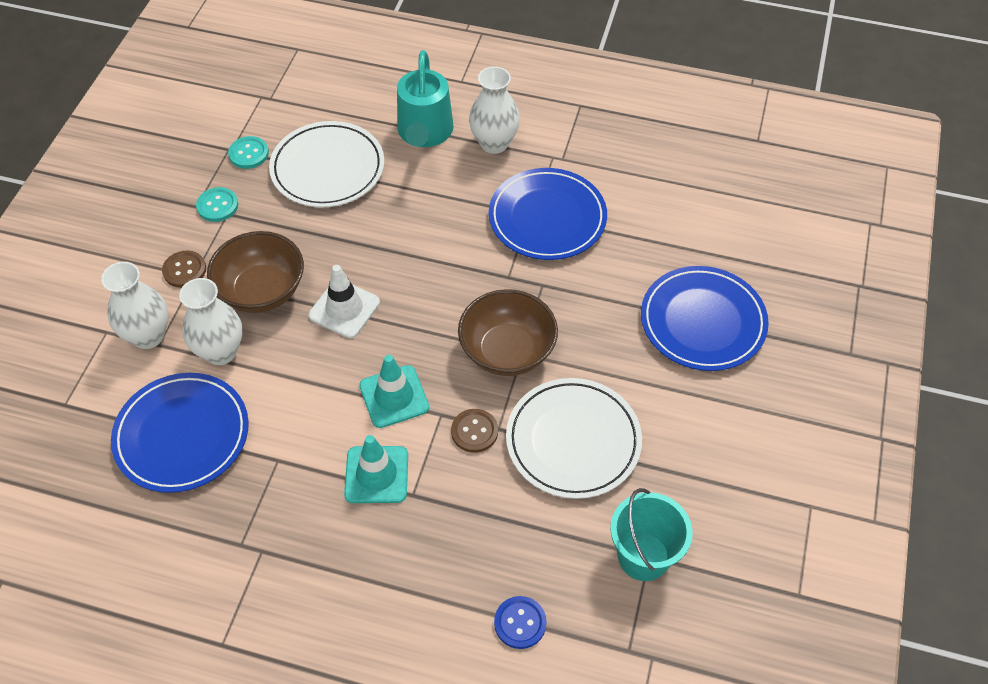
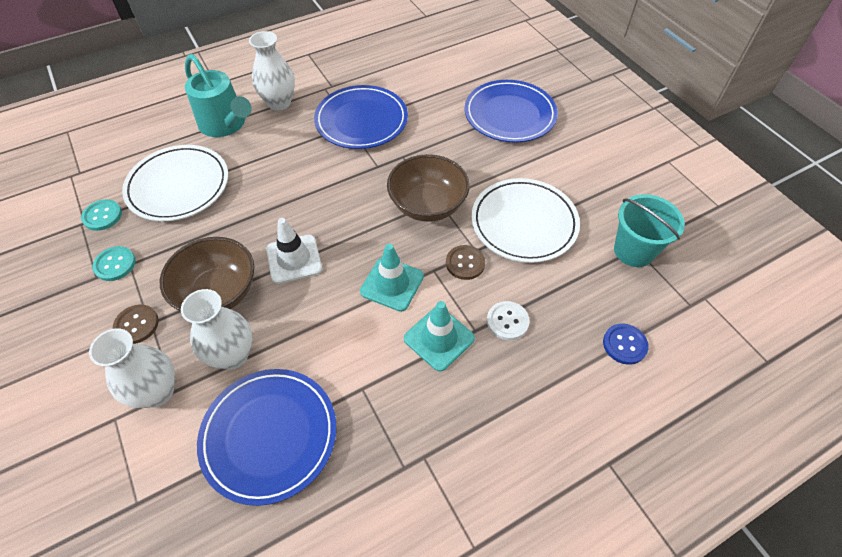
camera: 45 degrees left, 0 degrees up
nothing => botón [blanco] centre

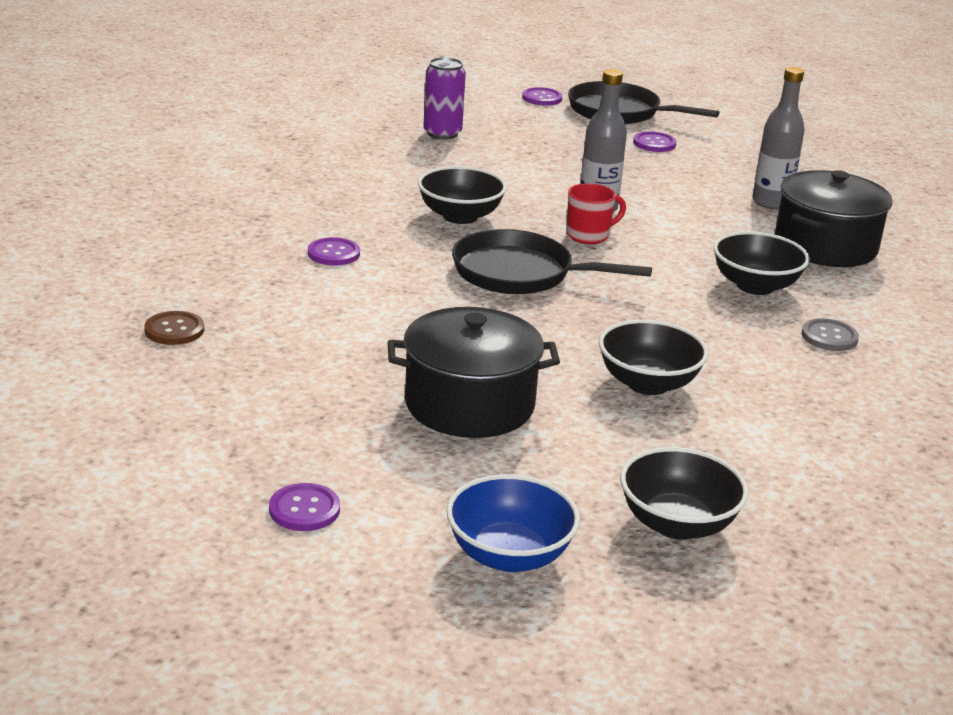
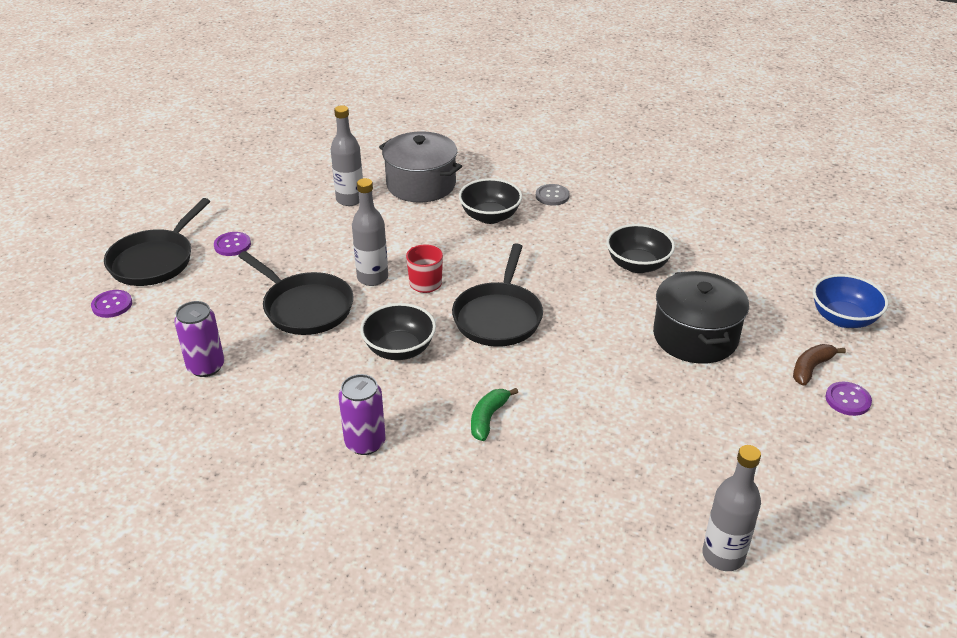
camera: 90 degrees left, 10 degrees up
nothing => sartén [negro] (2nd from left) middle left
nothing => lata [morado] (2nd from left) centre
olla [negro] (2nd from left) top right => olla [gris] top centre
botón [morado] (2nd from left) centre => plátano [verde] centre
nothing => botella [gris] (3rd from left) bottom right
nothing => plátano [marrón] middle right
botón [marrón] middle left => nothing
cuenco [negro] (3rd from left) bottom right => nothing

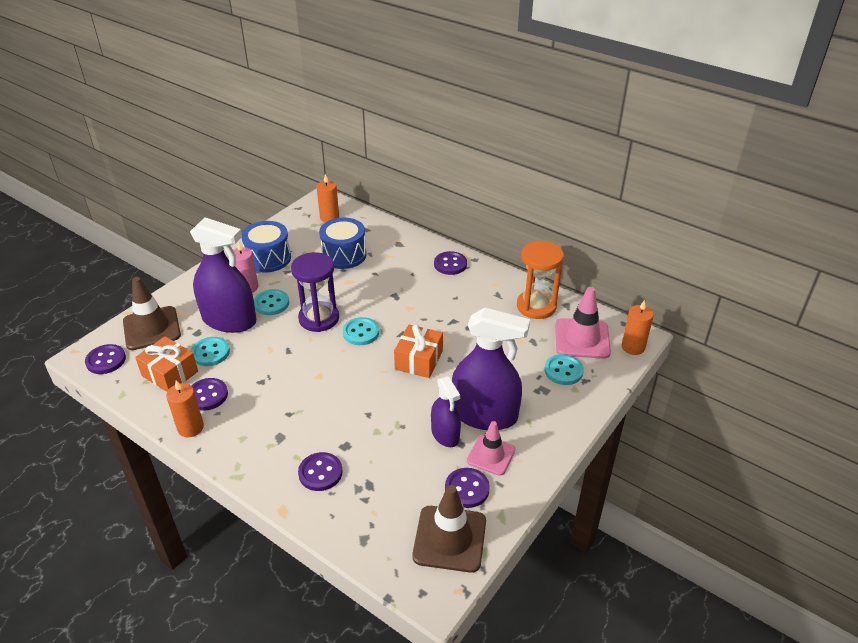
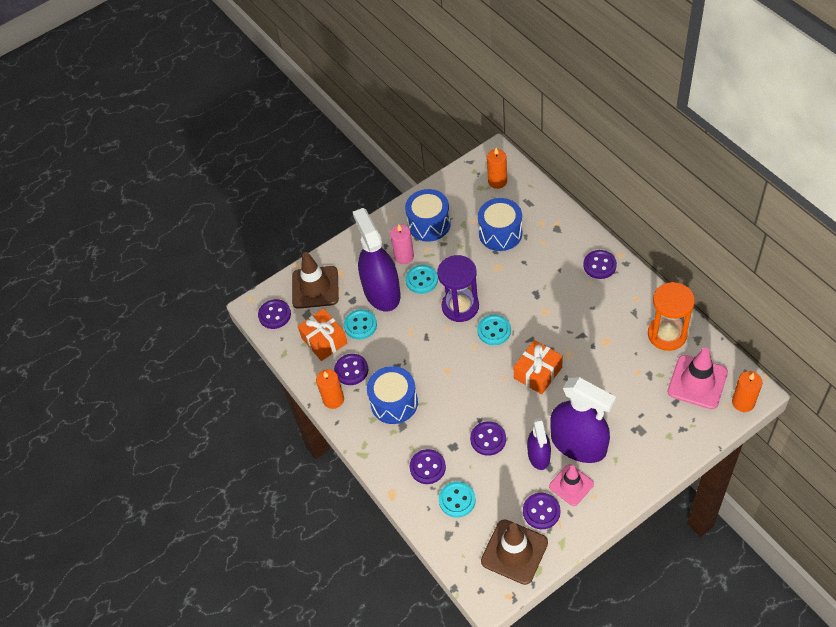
camera: 25 degrees right, 15 degrees up
pulverizador [morado] (1st from left) middle left => pulverizador [morado] (1st from left) centre, 150 degrees counterclockwise
nothing => tambor [azul] (1st from left) centre
botón [turquesa] (4th from left in the first image) centre => botón [turquesa] (3rd from left) bottom centre, move
nothing => botón [morado] (4th from left) bottom centre

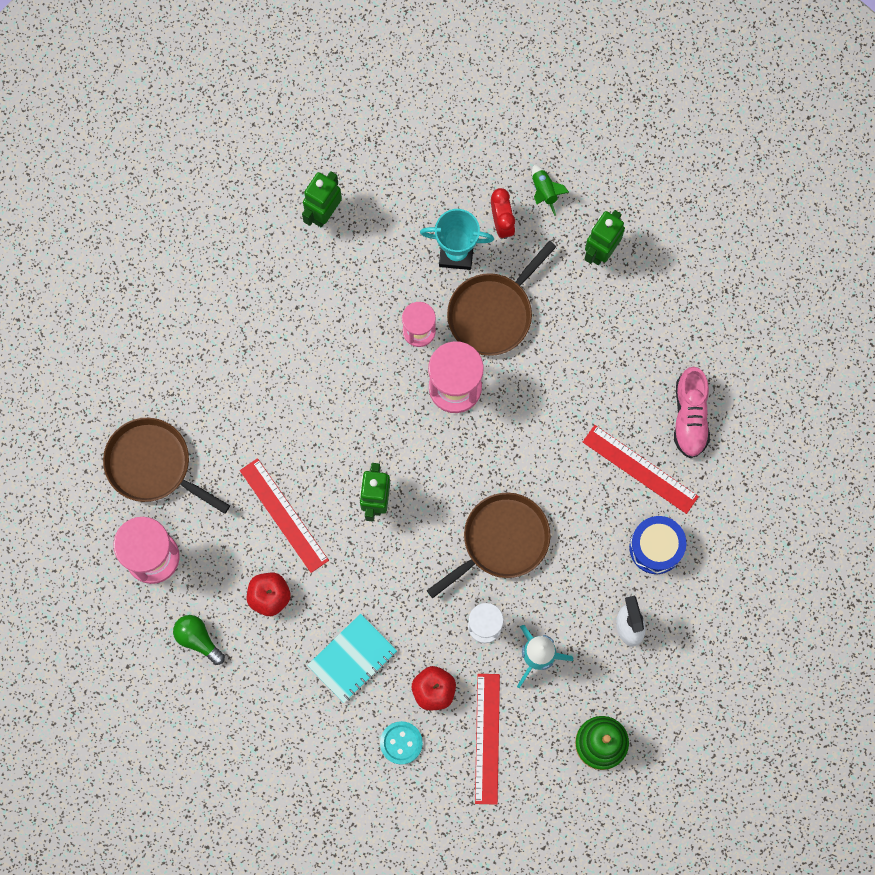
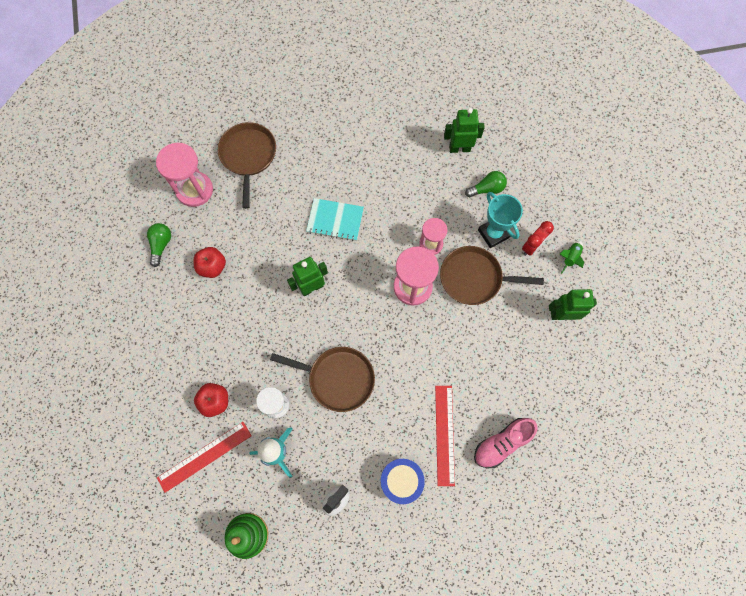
camera: 55 degrees right, 5 degrees down
cuaderno [turquesa] bottom centre => cuaderno [turquesa] centre, move
nothing => bombilla [verde] (2nd from left) top centre
regla [rojo] (1st from left) middle left => nothing
botón [turquesa] bottom centre => nothing

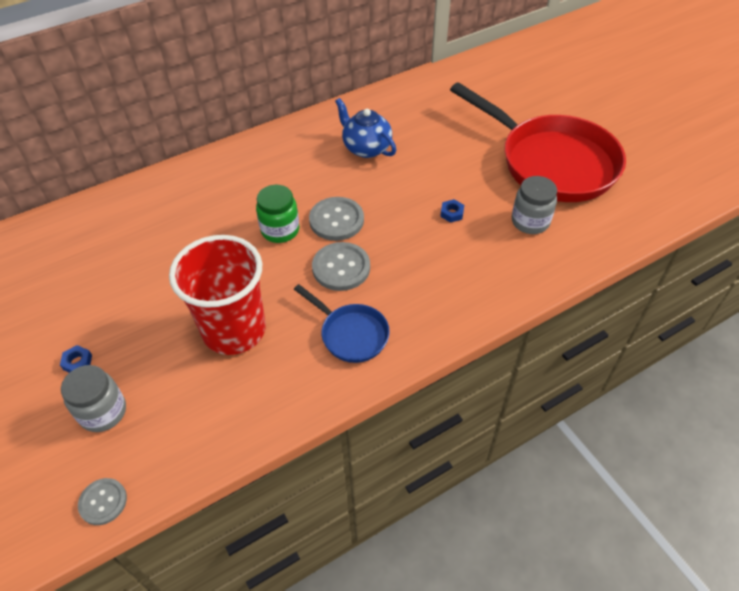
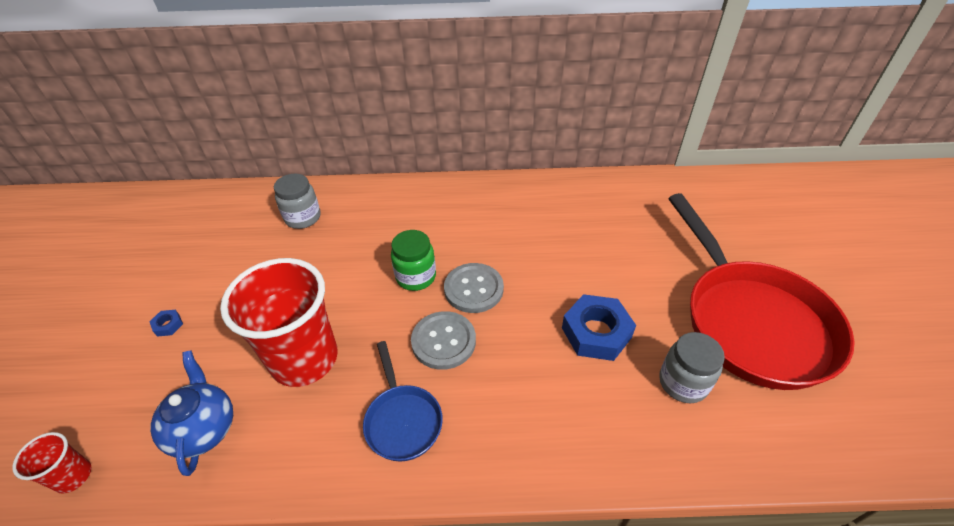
camera: 30 degrees right, 5 degrees down
botón [gris] (1st from left) bottom left => vaso [rojo] (1st from left) bottom left
tetera [azul] top centre => tetera [azul] bottom left, move
tarro [gris] (1st from left) bottom left => tarro [gris] (1st from left) middle left, move
tuerca [azul] (2nd from left) centre, x2.32

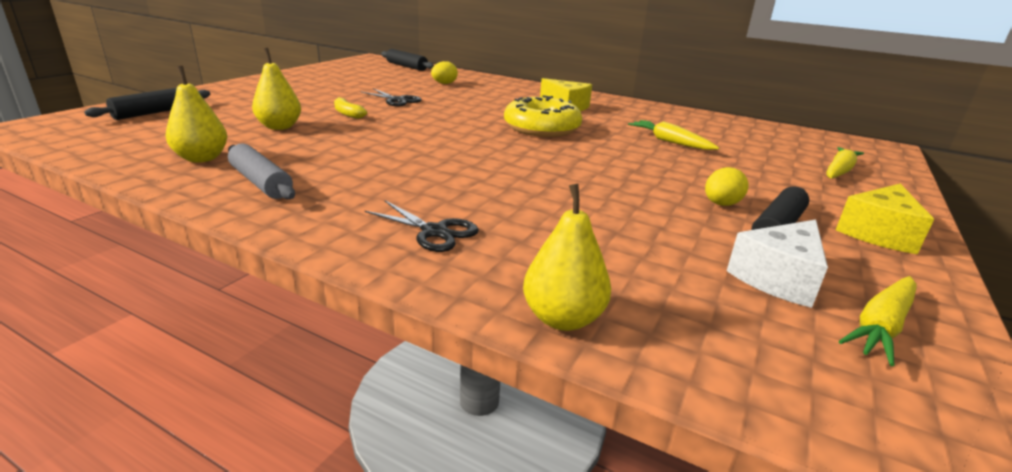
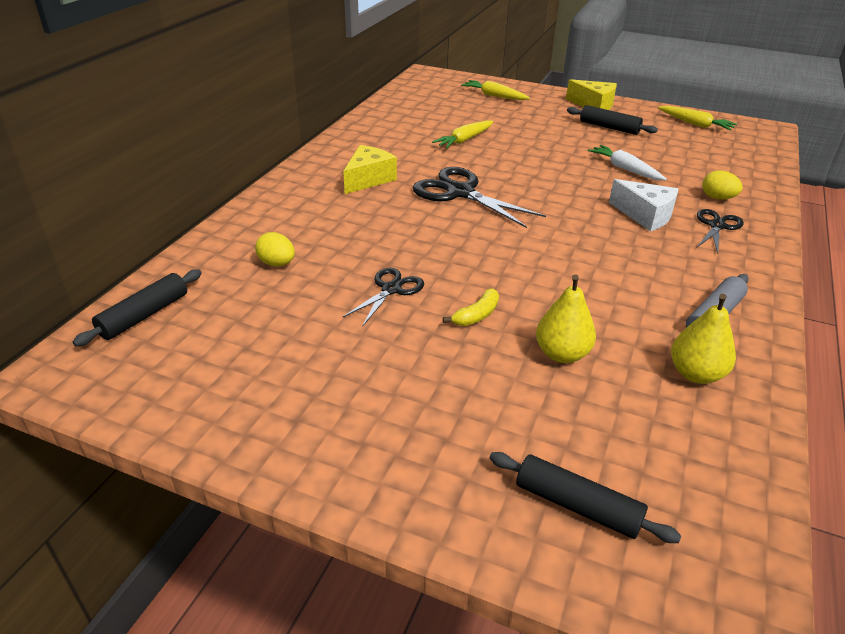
camera: 95 degrees left, 10 degrees up
rosquilla [amarillo] top centre => tijeras [negro] (2nd from left) top centre
nothing => zanahoria [blanco] top right
queso [blanco] middle right => queso [blanco] top right, move
huevo [amarillo] (2nd from left) middle right => huevo [amarillo] (2nd from left) top right, move
pera [amarillo] (3rd from left) centre => nothing

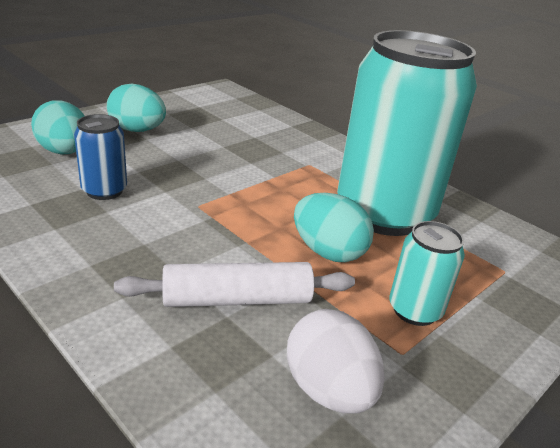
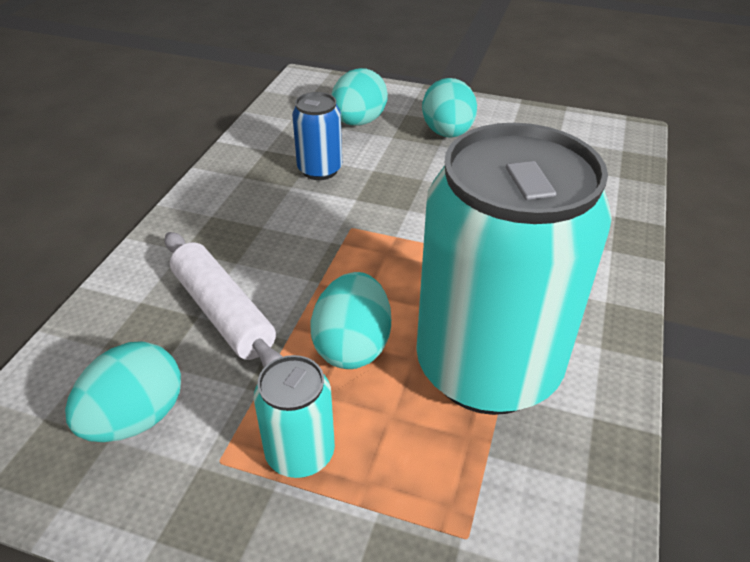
camera: 65 degrees right, 10 degrees up
huevo [blanco] bottom centre => huevo [turquesa] (1st from left) bottom left

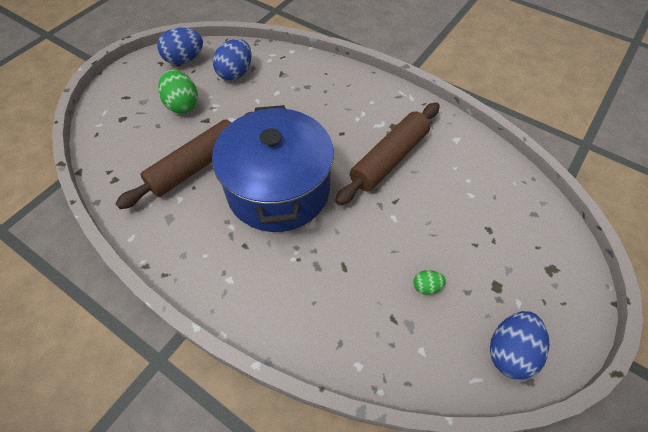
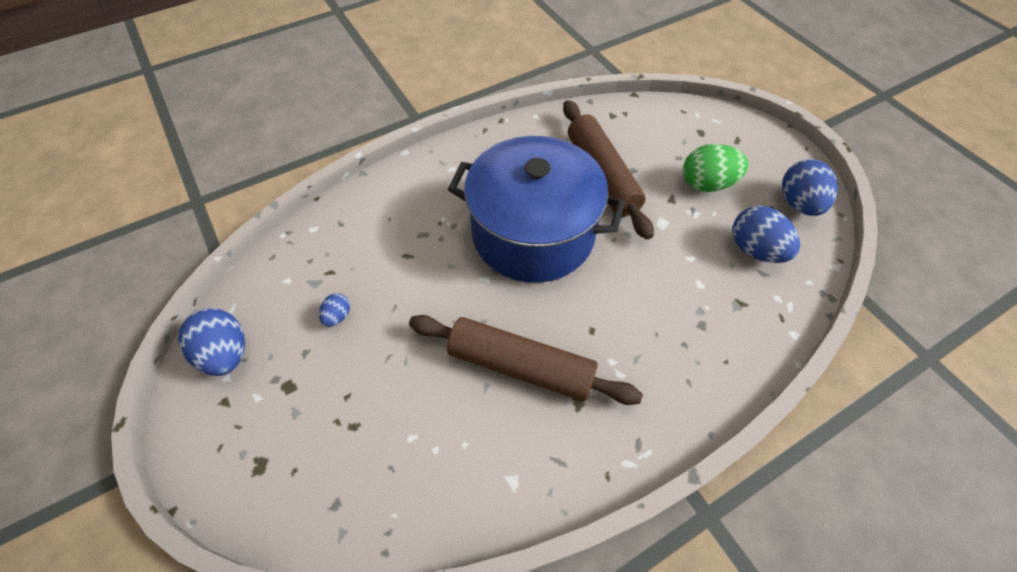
camera: 115 degrees right, 0 degrees up
huevo [verde] (2nd from left) centre => huevo [azul] (2nd from left) middle left
rodillo [marrón] (2nd from left in the first image) centre => rodillo [marrón] (1st from left) centre, 45 degrees counterclockwise

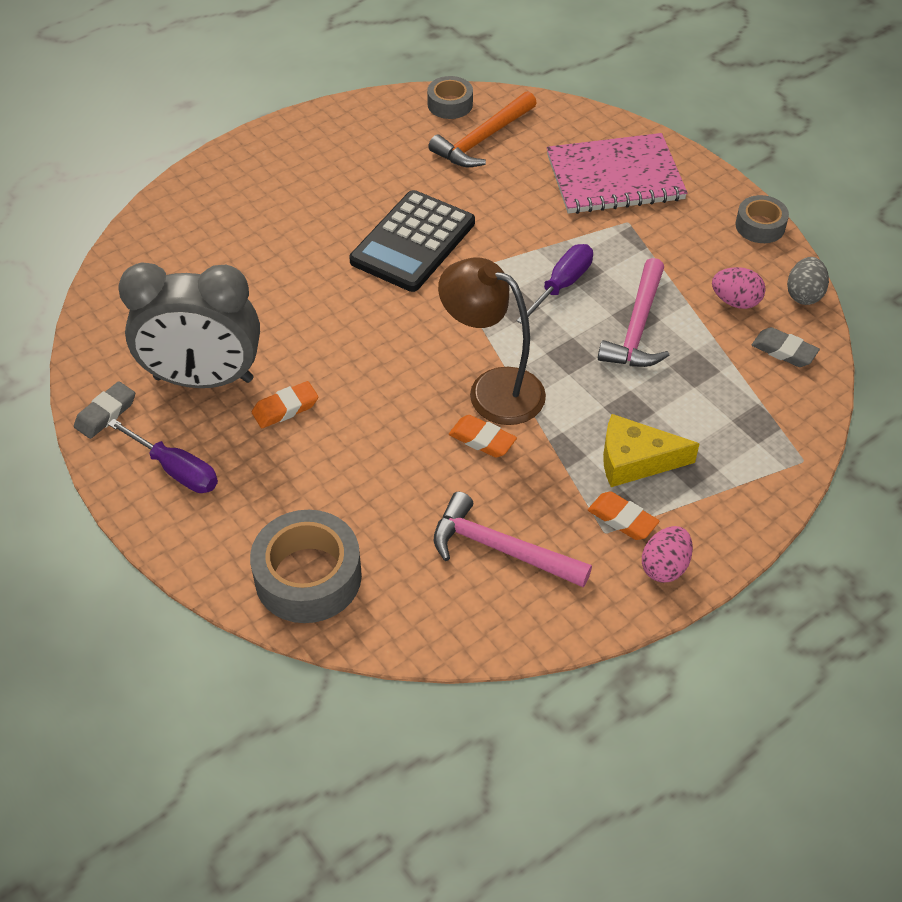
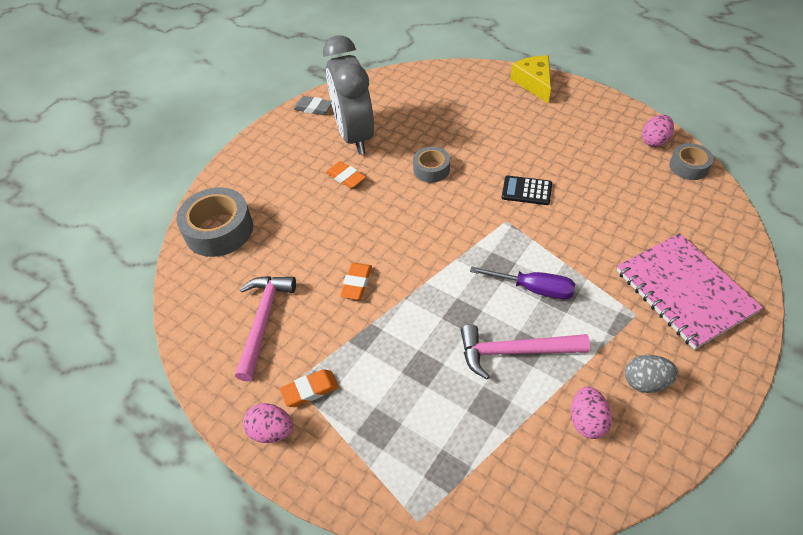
camera: 75 degrees right, 0 degrees up
goma de borrar [naranja] (3rd from left in the first image) middle right => goma de borrar [naranja] (1st from left) bottom centre, 45 degrees clockwise
cinta adhesiva [gris] (3rd from left in the first image) top right => cinta adhesiva [gris] (2nd from left) top centre, move
calculadora [negro] top centre => calculadora [negro] centre, x0.52
queso [amarillo] middle right => queso [amarillo] top centre, move
huevo [gris] top right => huevo [gris] bottom right, move
nothing => huevo [rosa] (3rd from left) top right
destornillador [morado] (1st from left) middle left => nothing
martillo [naranja] top centre => nothing
lámpara [marrón] centre => nothing
goma de borrar [gris] (2nd from left) middle right => nothing

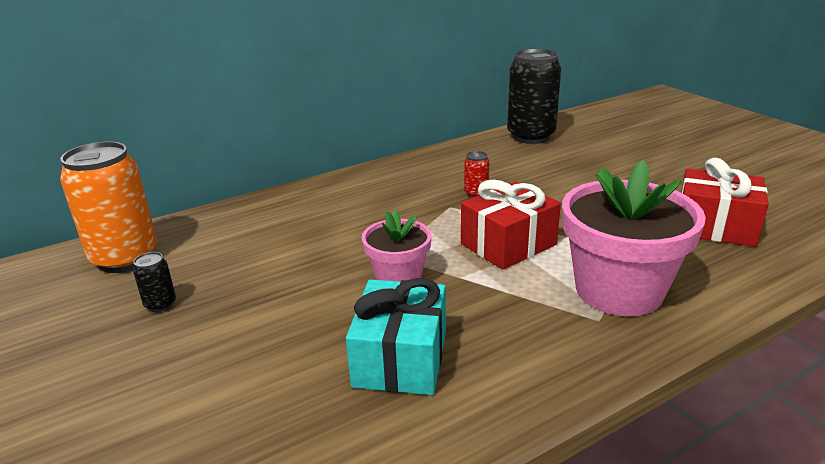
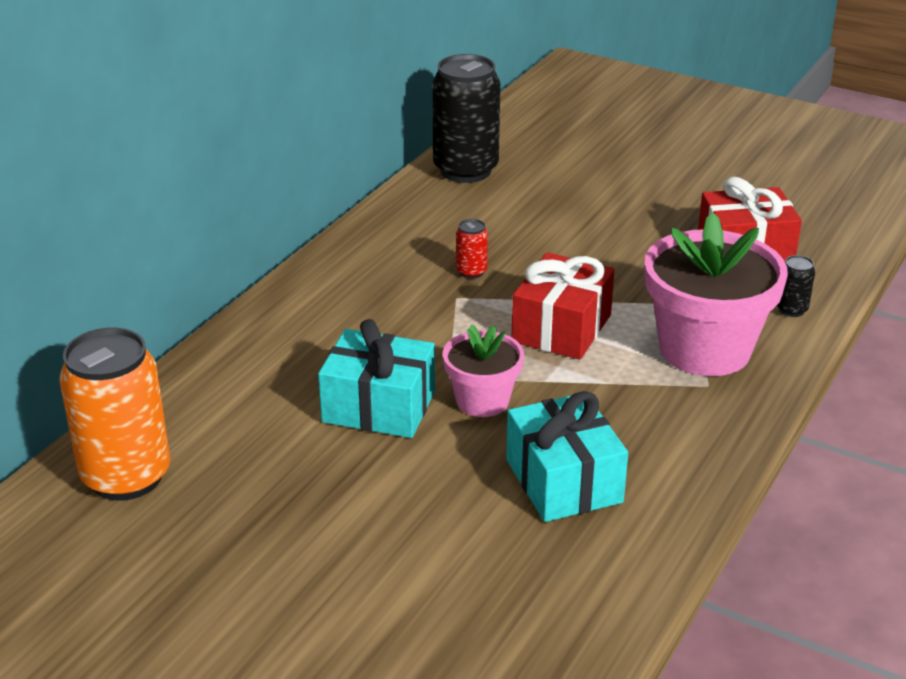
camera: 30 degrees left, 5 degrees up
nothing => regalo [turquesa] (1st from left) centre
lata [negro] (1st from left in the first image) middle left => lata [negro] (2nd from left) middle right, move

